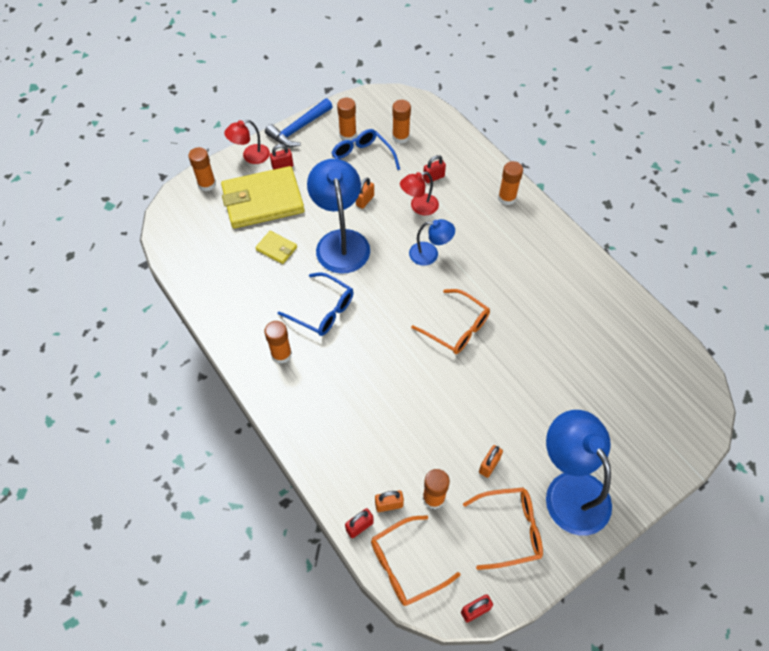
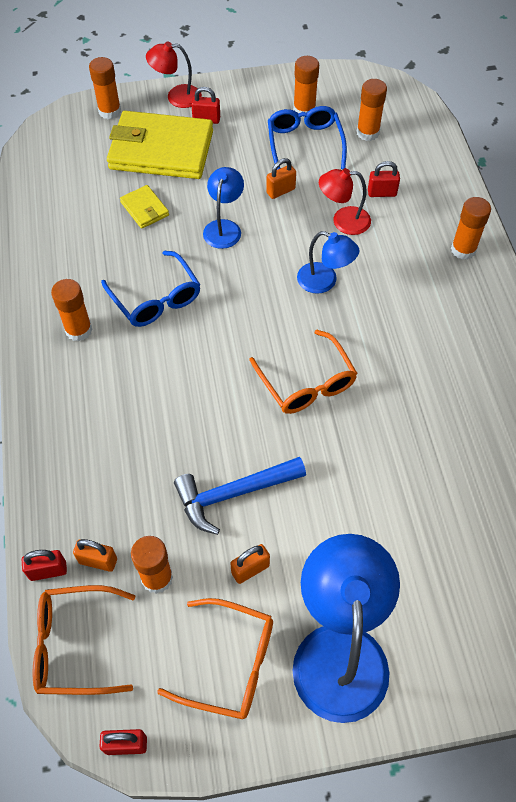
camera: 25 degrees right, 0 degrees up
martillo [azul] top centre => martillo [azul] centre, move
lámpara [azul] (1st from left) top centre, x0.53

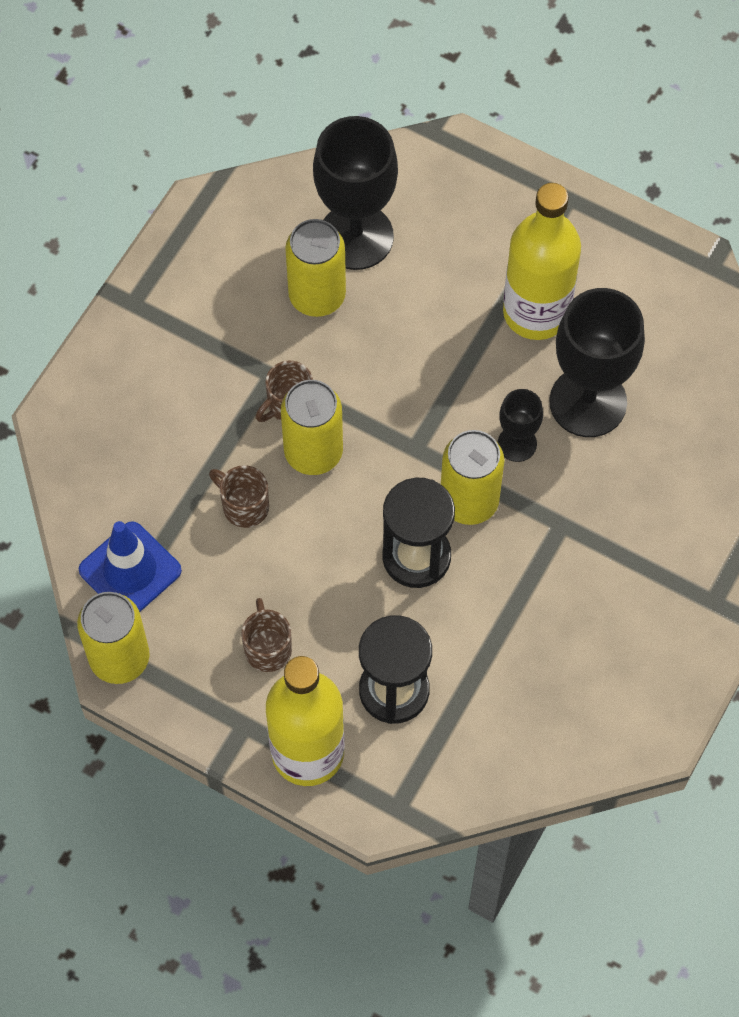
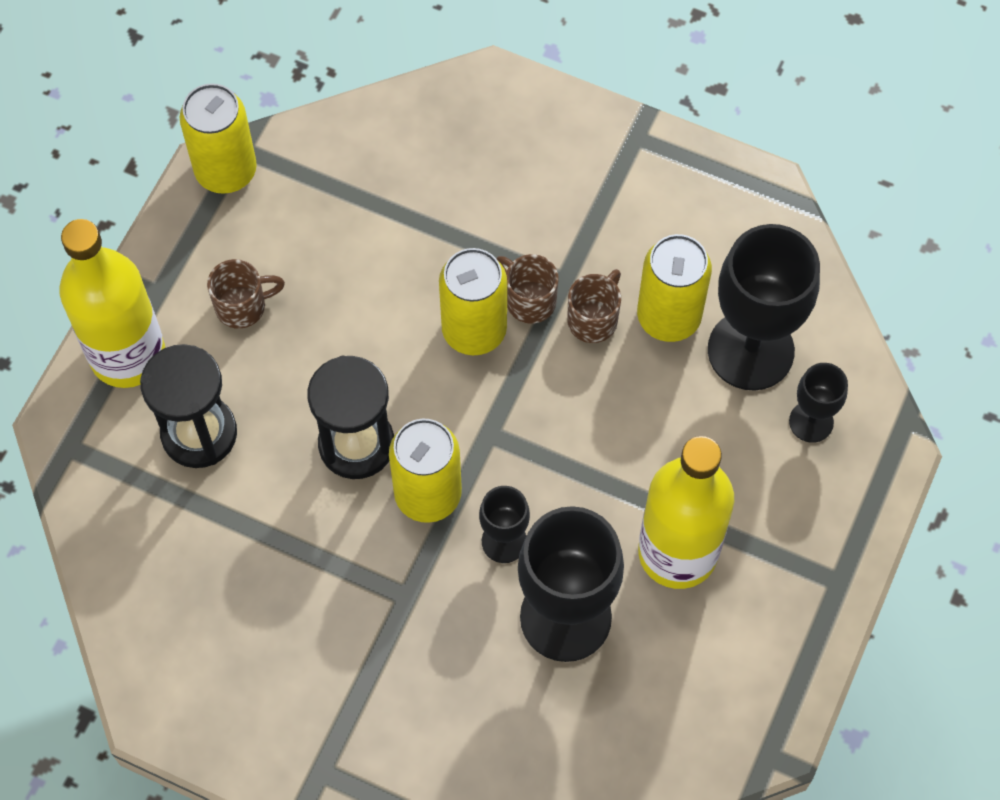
camera: 85 degrees right, 0 degrees up
taza [marrón] (1st from left in the first image) middle left => taza [marrón] (3rd from left) centre, move
nothing => copa [negro] (4th from left) middle right
cono de tráfico [azul] middle left => nothing

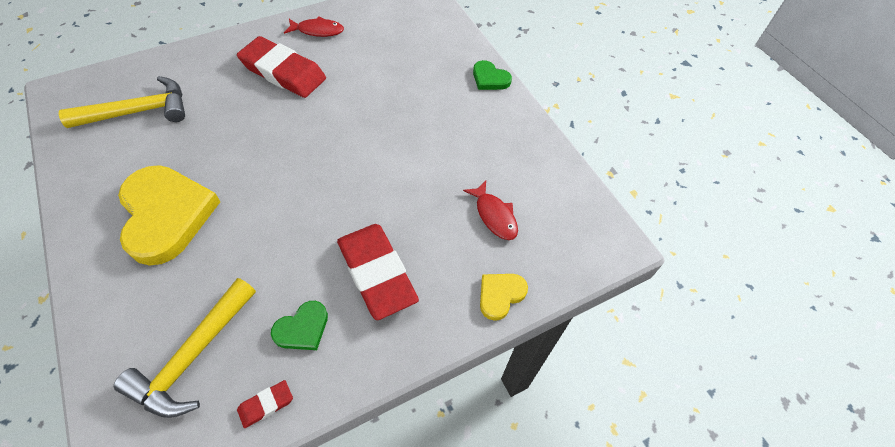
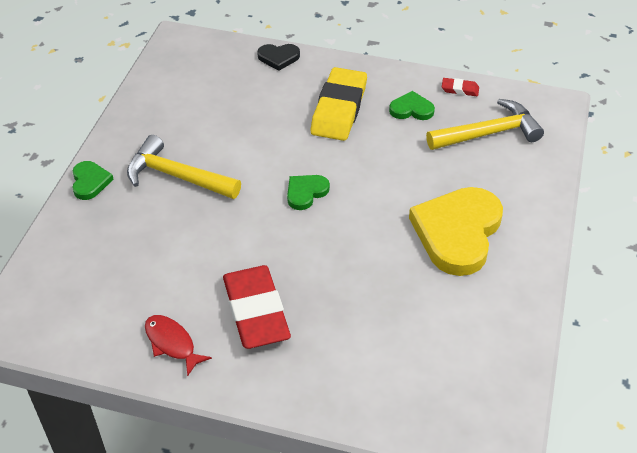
camera: 135 degrees left, 10 degrees down
martillo [amarillo] (1st from left) top left => martillo [amarillo] (1st from left) middle left, move
corazón [amarillo] (2nd from left) centre => corazón [negro] top centre
nothing => corazón [verde] (2nd from left) centre
goma de borrar [rojo] (3rd from left) centre => goma de borrar [amarillo] top centre
pez [rojo] (2nd from left) centre => nothing

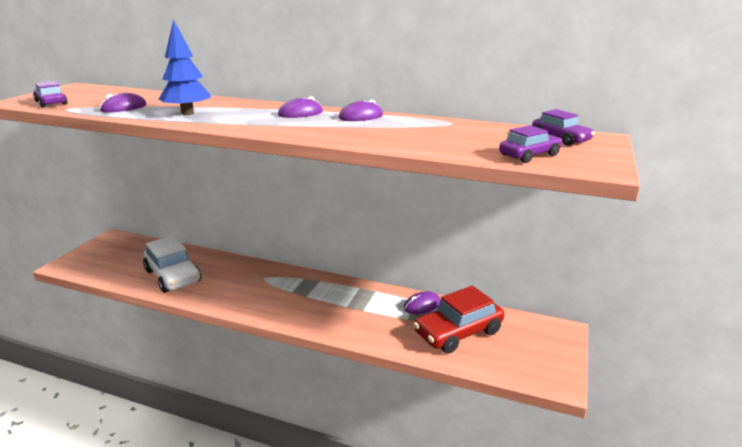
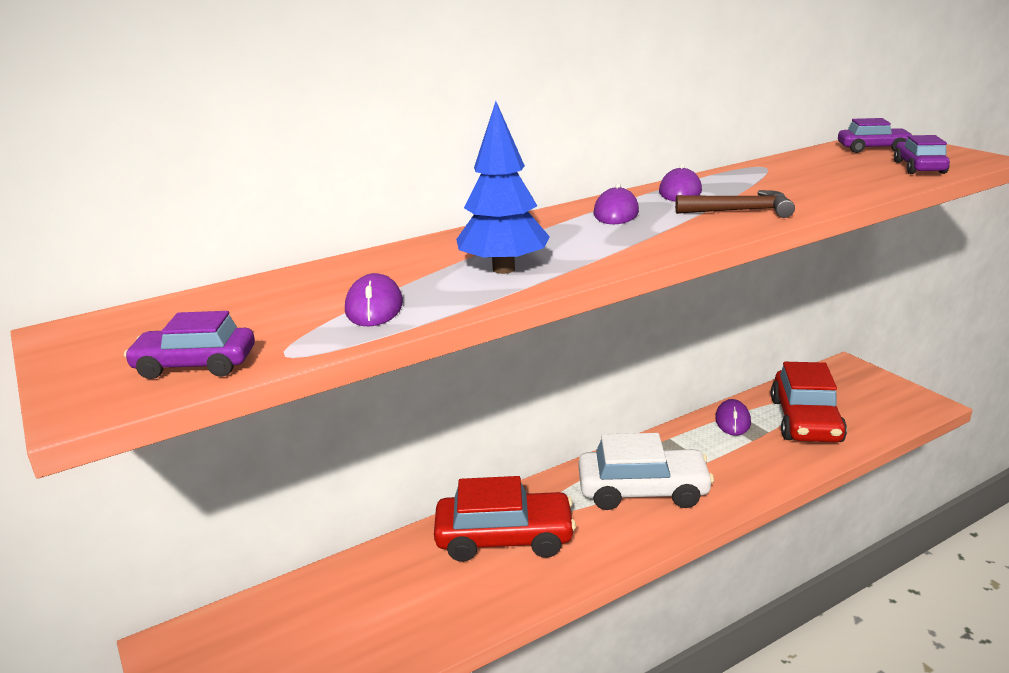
camera: 50 degrees left, 0 degrees up
nothing => coche [rojo] (1st from left) bottom centre
coche [blanco] middle left => coche [blanco] bottom centre, move
nothing => martillo [marrón] top right

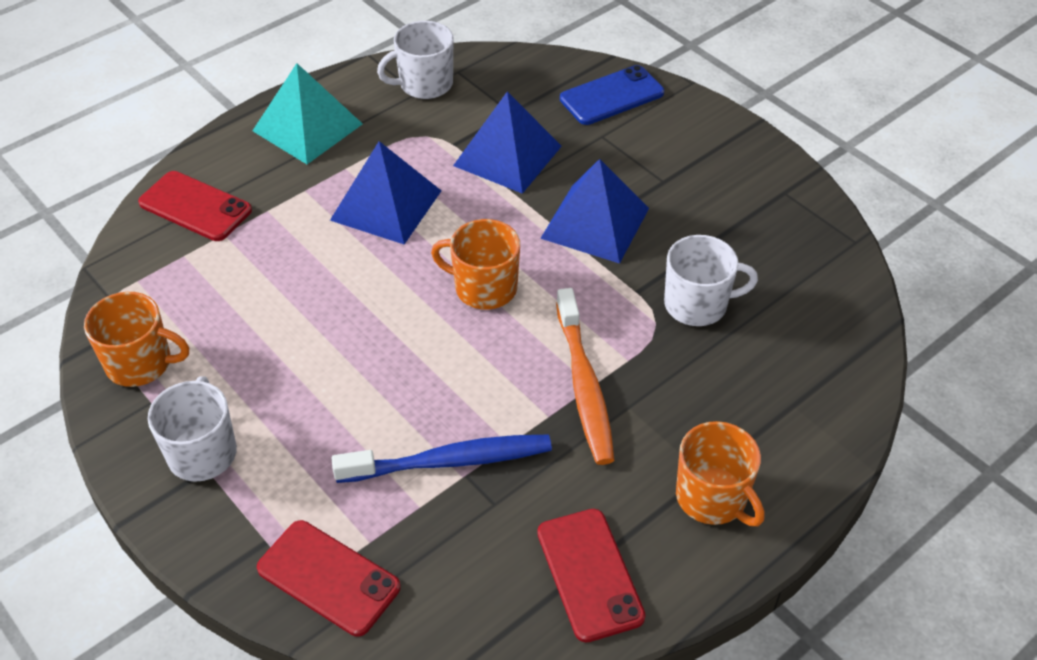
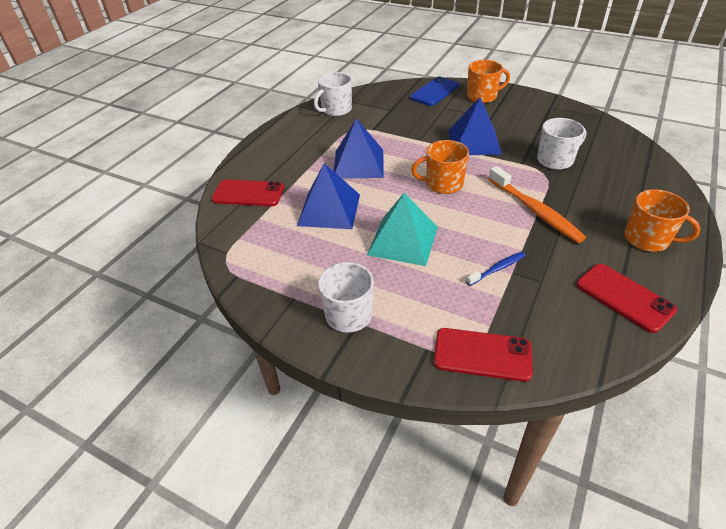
camera: 20 degrees left, 5 degrees down
pirámide [azul] (2nd from left in the first image) top centre => pirámide [azul] (1st from left) centre, move
pirámide [turquesa] top left => pirámide [turquesa] centre, move
cepillo de dientes [azul] bottom centre => cepillo de dientes [azul] middle right, x0.53
taza [naranja] (1st from left in the first image) middle left => taza [naranja] (2nd from left) top right, move

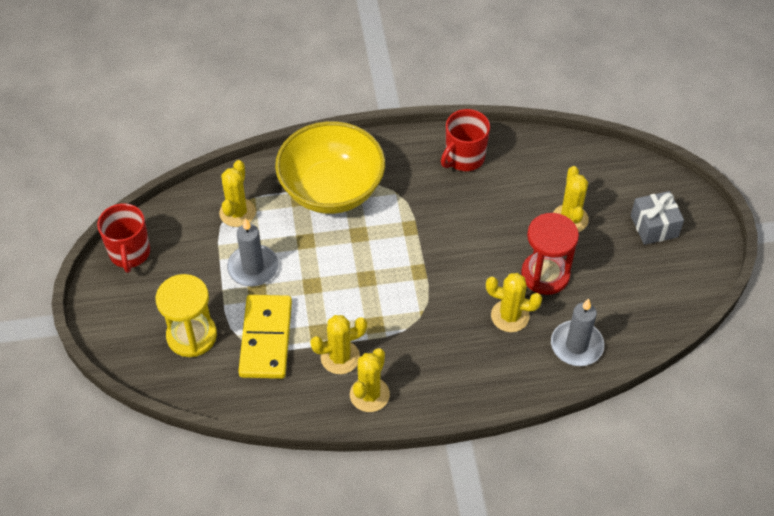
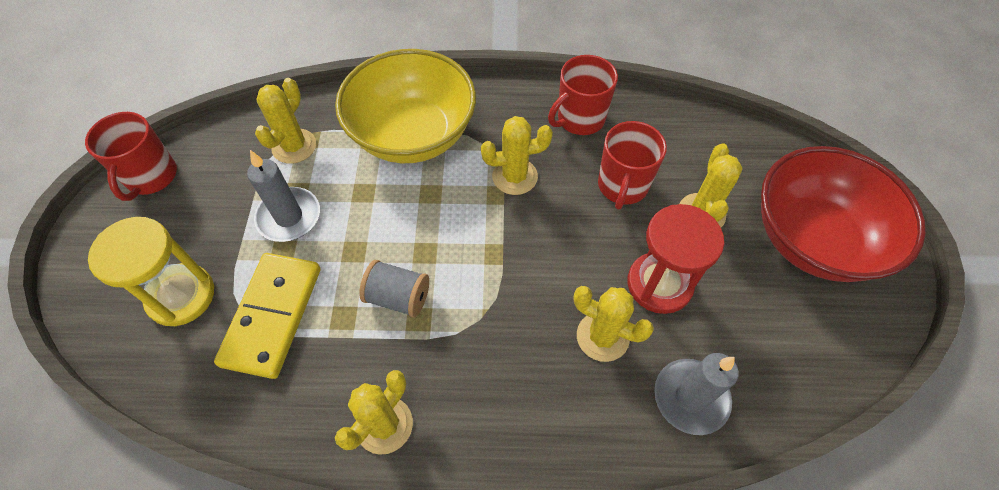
camera: 10 degrees right, 5 degrees up
nothing => carrete [gris] centre
cactus [amarillo] (2nd from left in the first image) bottom centre => cactus [amarillo] (3rd from left) top centre, move
nothing => taza [rojo] (3rd from left) centre
regalo [gris] middle right => cuenco [rojo] middle right

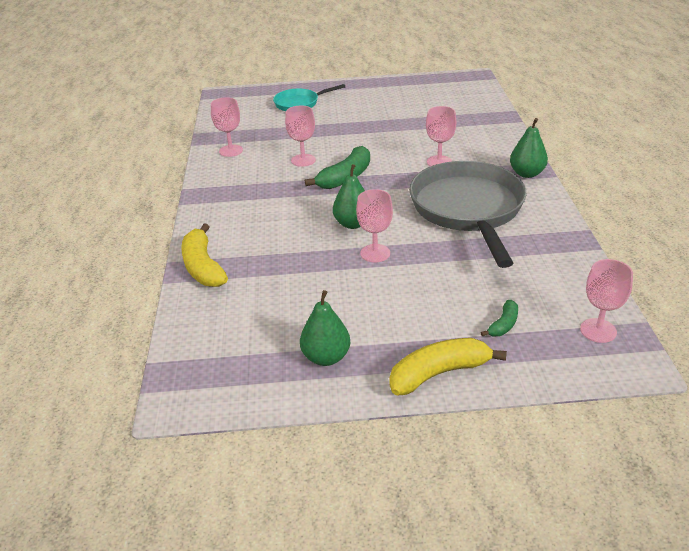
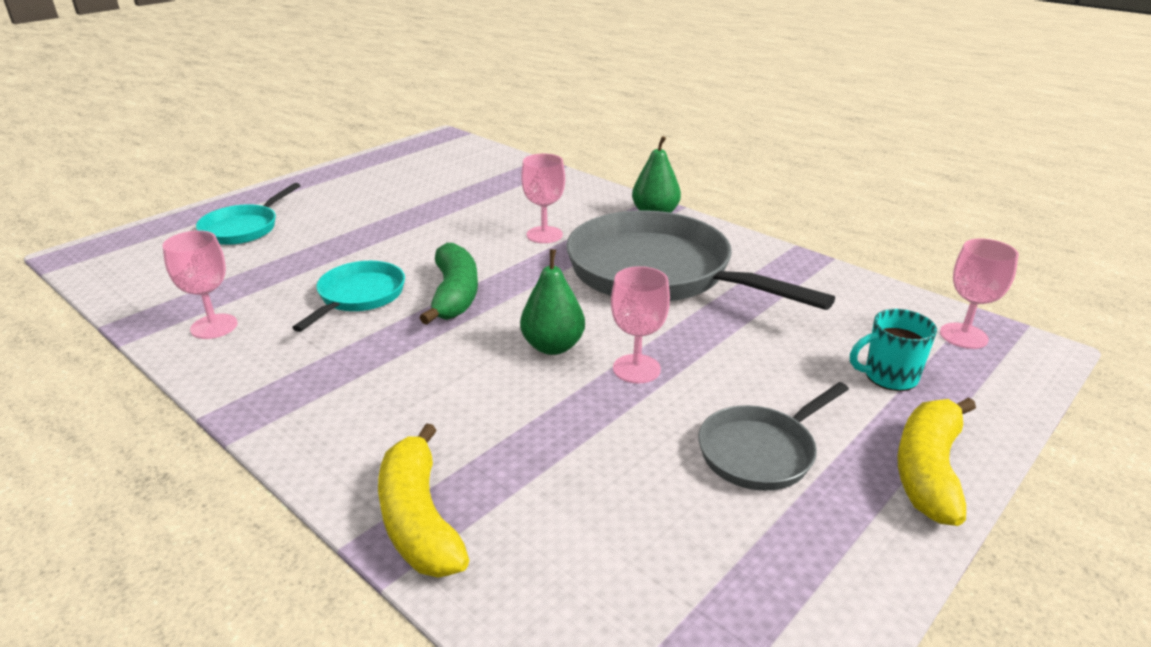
camera: 45 degrees left, 5 degrees down
copa [rosa] (2nd from left) top centre => sartén [turquesa] (2nd from left) middle left
plátano [amarillo] (1st from left) middle left => plátano [amarillo] (1st from left) bottom centre, 45 degrees clockwise
nothing => sartén [gris] (2nd from left) bottom right
plátano [verde] (2nd from left) middle right => taza [turquesa] middle right
pera [verde] (1st from left) centre => nothing

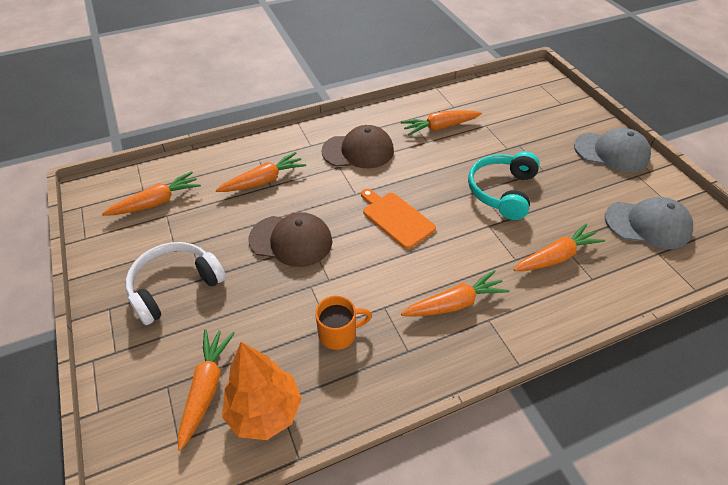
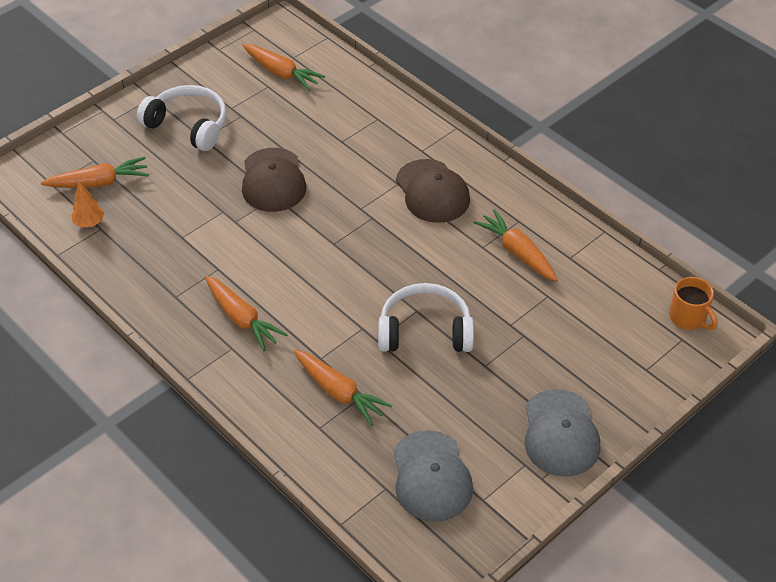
camera: 70 degrees right, 0 degrees up
árbol [naranja] bottom centre => árbol [naranja] middle left, x0.51
auriculares [turquesa] middle right => auriculares [blanco] (2nd from left) centre
taza [naranja] centre => taza [naranja] middle right, move
zanahoria [naranja] (3rd from left) centre => nothing
tabla de cortar [naranja] centre => nothing

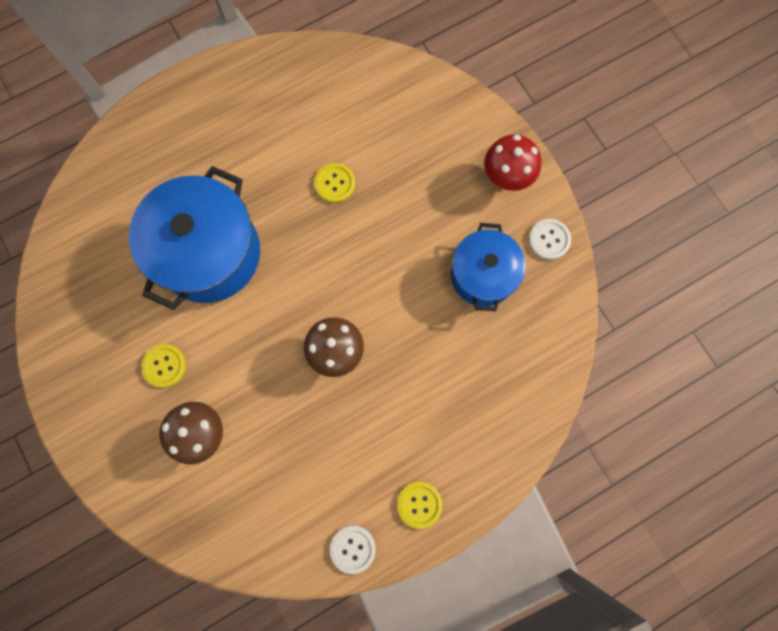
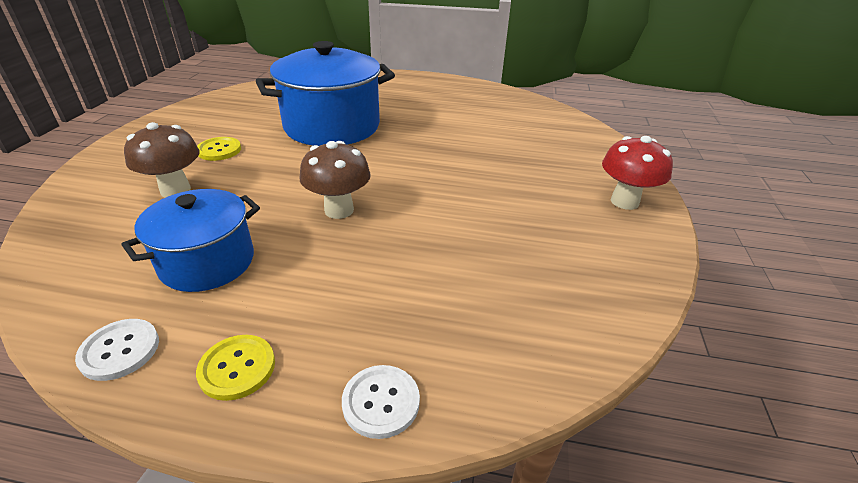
camera: 40 degrees right, 40 degrees down
olla [azul] (2nd from left in the first image) centre => olla [azul] (1st from left) middle left, move
botón [blanco] (2nd from left) middle right => botón [blanco] (2nd from left) bottom centre, move
botón [amarillo] (2nd from left) top centre => nothing

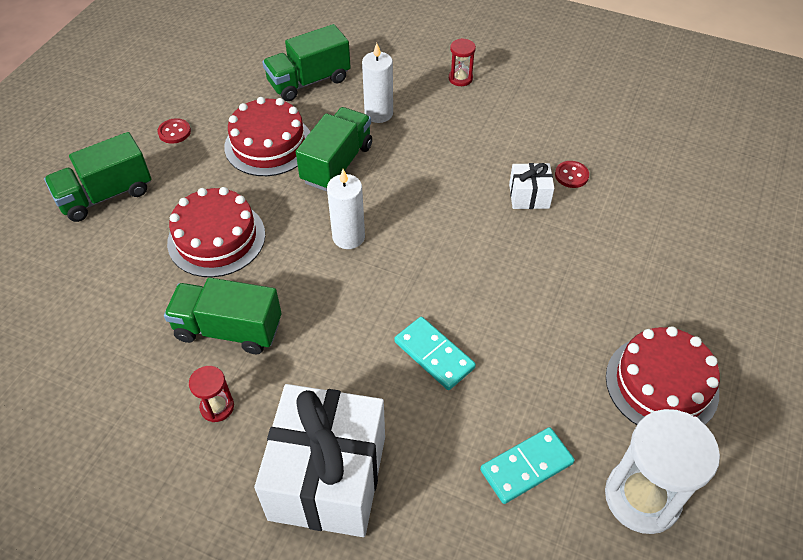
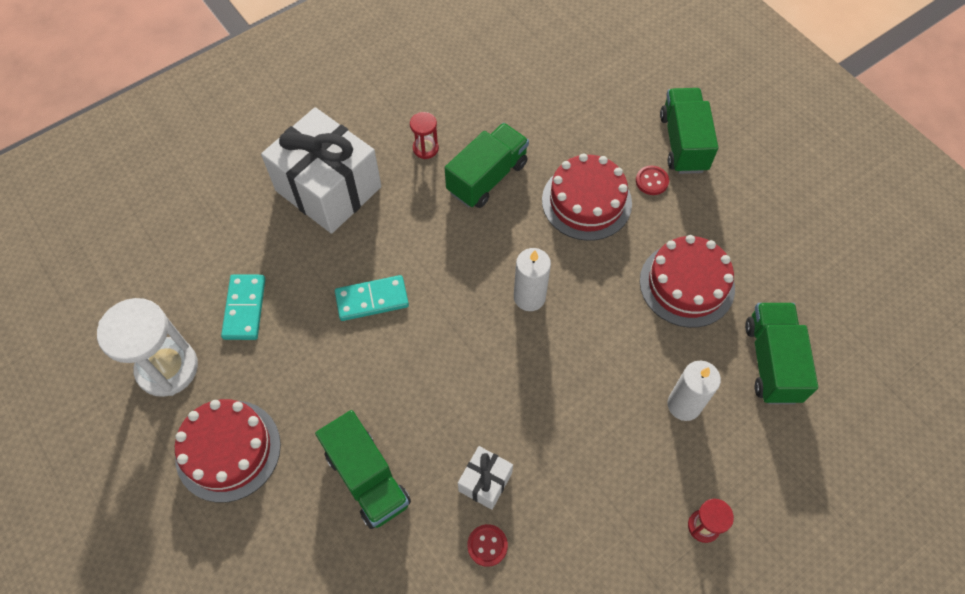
camera: 120 degrees right, 10 degrees up
camión [verde] (4th from left in the first image) top centre => camión [verde] (1st from left) bottom centre, move
botón [rojo] (1st from left in the first image) top left => botón [rojo] (2nd from left) top right, move

